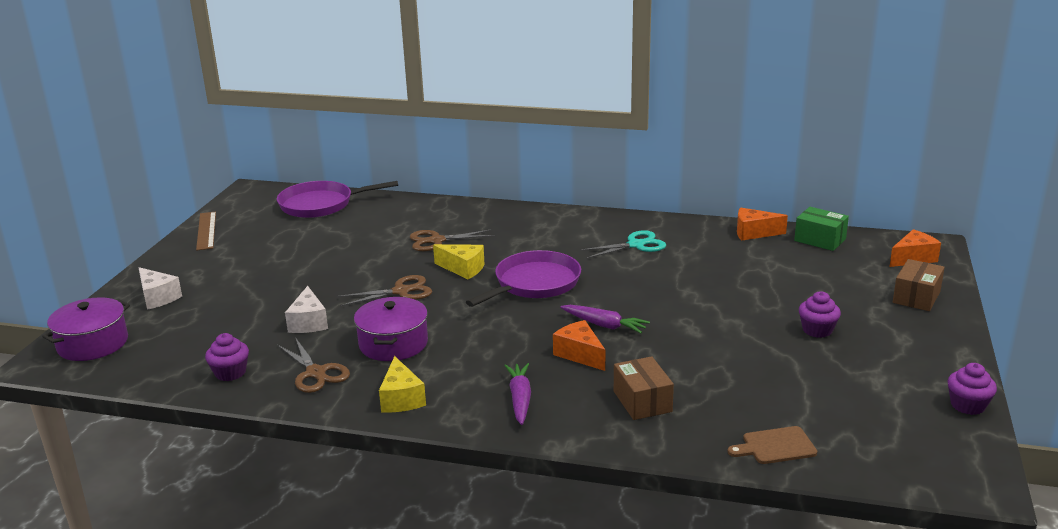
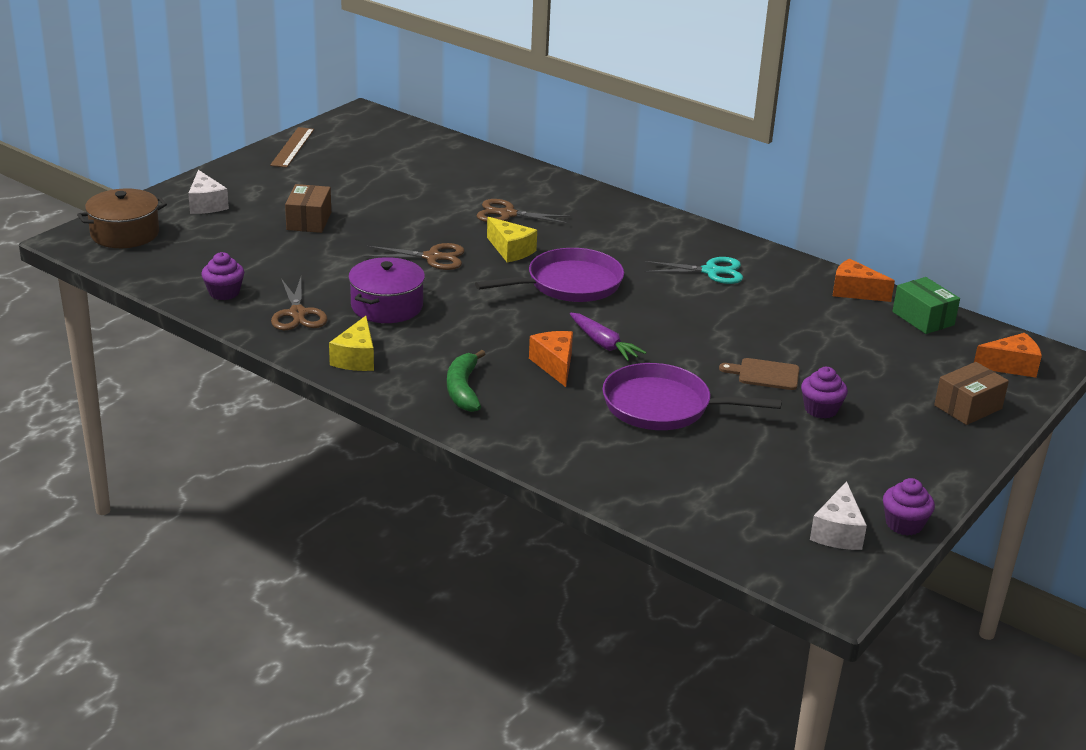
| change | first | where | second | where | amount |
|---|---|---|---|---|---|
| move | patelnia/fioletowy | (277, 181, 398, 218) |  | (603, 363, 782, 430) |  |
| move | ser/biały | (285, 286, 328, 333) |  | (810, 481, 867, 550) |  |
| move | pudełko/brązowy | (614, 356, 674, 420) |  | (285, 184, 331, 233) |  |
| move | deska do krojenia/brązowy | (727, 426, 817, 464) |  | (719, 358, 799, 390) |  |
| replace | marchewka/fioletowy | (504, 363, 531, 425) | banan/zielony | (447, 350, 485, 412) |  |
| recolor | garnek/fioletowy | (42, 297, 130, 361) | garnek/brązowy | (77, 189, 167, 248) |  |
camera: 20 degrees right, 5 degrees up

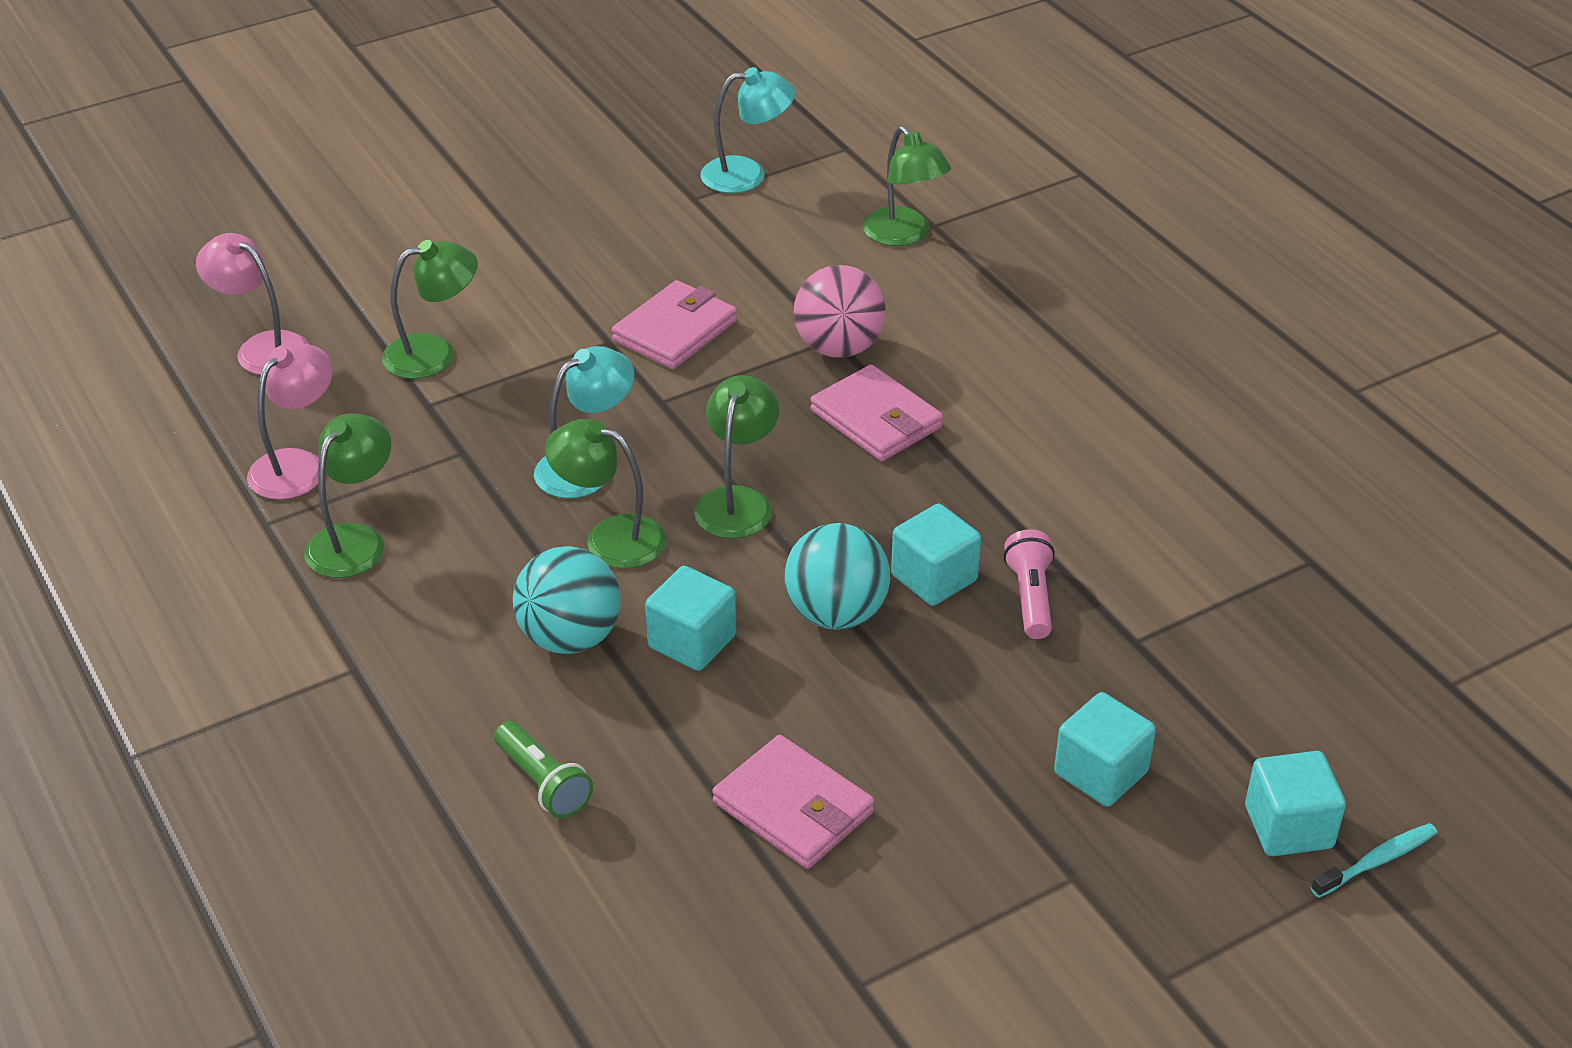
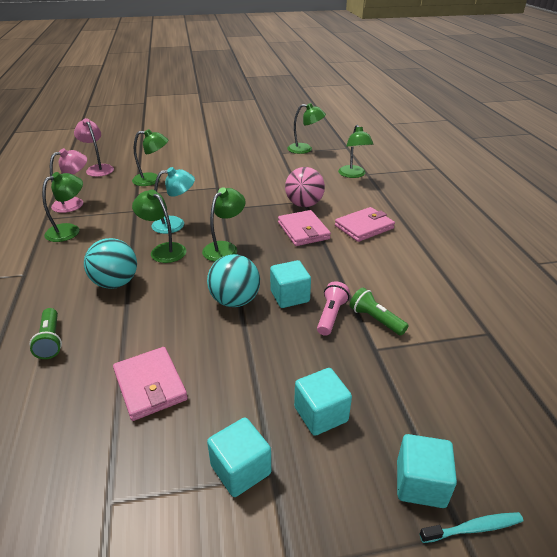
| change | first | where | second | where | amount |
|---|---|---|---|---|---|
| insert |  |  | latarka/zielony | (350, 287, 409, 335) |  |
| move | portfel/różowy | (612, 280, 737, 369) |  | (335, 207, 395, 242) |  |
| move | sześcian/turkusowy | (645, 566, 736, 671) |  | (207, 417, 271, 497) |  |
| recolor | lampka/turkusowy | (700, 67, 795, 193) | lampka/zielony | (287, 103, 326, 154) |  |
camera: 20 degrees right, 5 degrees down

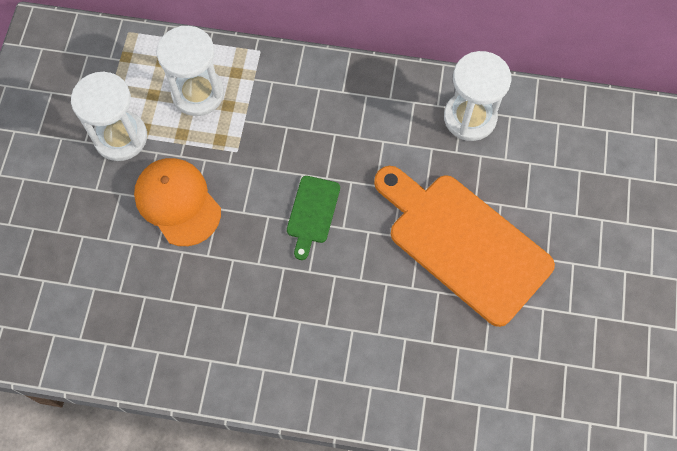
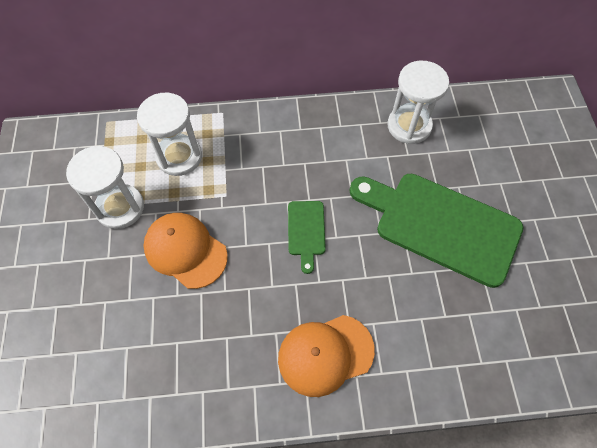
| change | first | where | second | where | amount |
|---|---|---|---|---|---|
| insert |  |  | czapka/pomarańczowy | (278, 315, 375, 397) |  |
| recolor | deska do krojenia/pomarańczowy | (374, 166, 555, 327) | deska do krojenia/zielony | (350, 174, 523, 288) |  |
camera: 15 degrees left, 5 degrees down

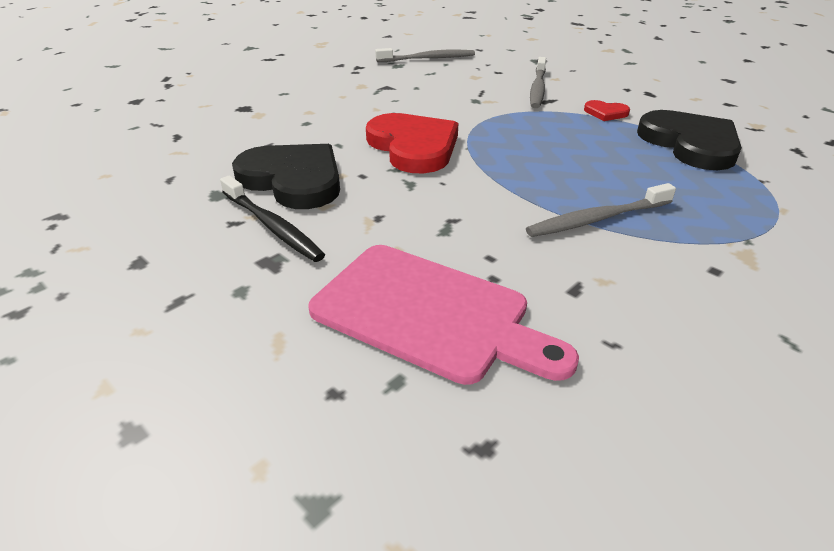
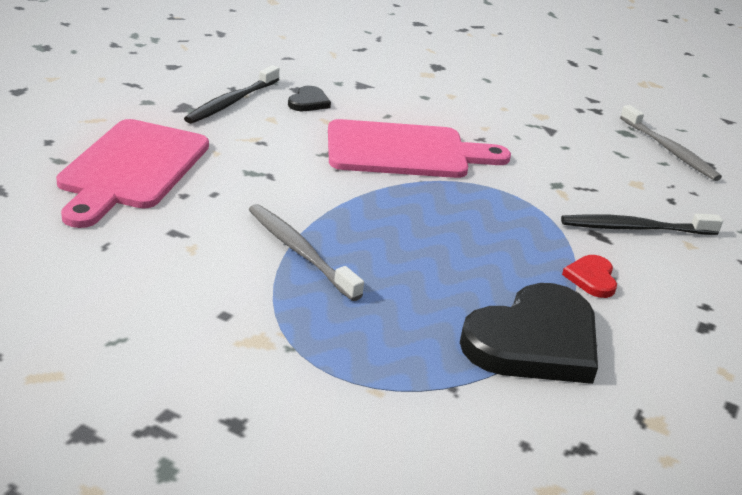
| change | first | where | second | where | amount |
|---|---|---|---|---|---|
| replace | serce/czerwony | (366, 113, 458, 173) | deska do krojenia/różowy | (328, 119, 511, 178) |  |
| recolor | szczoteczka do zębów/szary | (530, 57, 546, 108) | szczoteczka do zębów/czarny | (561, 213, 723, 235) |  |
| resize | serce/czarny | (232, 144, 340, 209) |  | (288, 86, 331, 111) | x0.45 |
camera: 70 degrees right, 5 degrees down

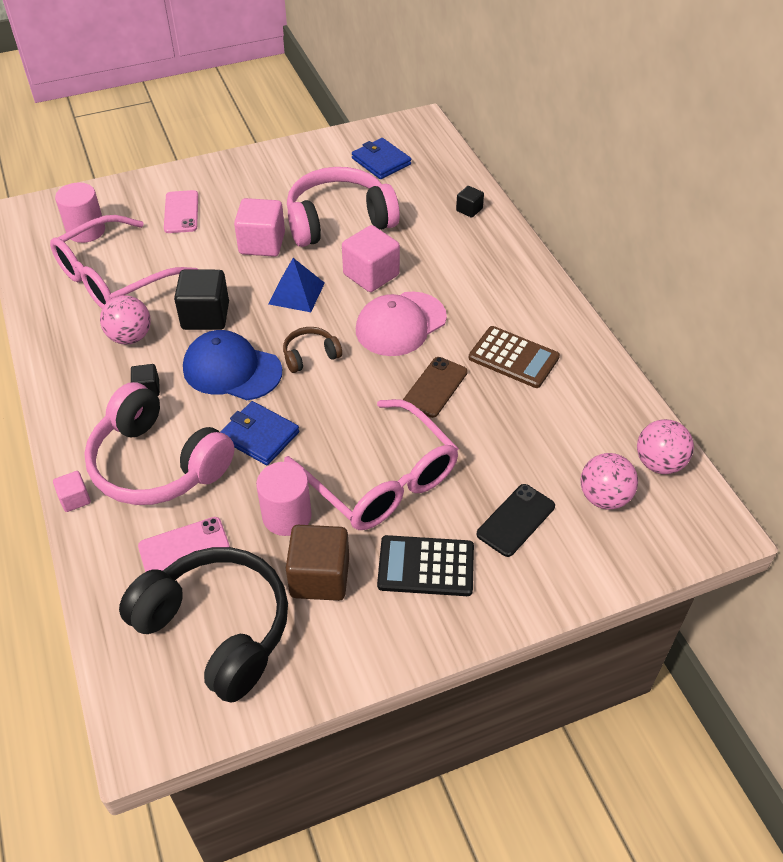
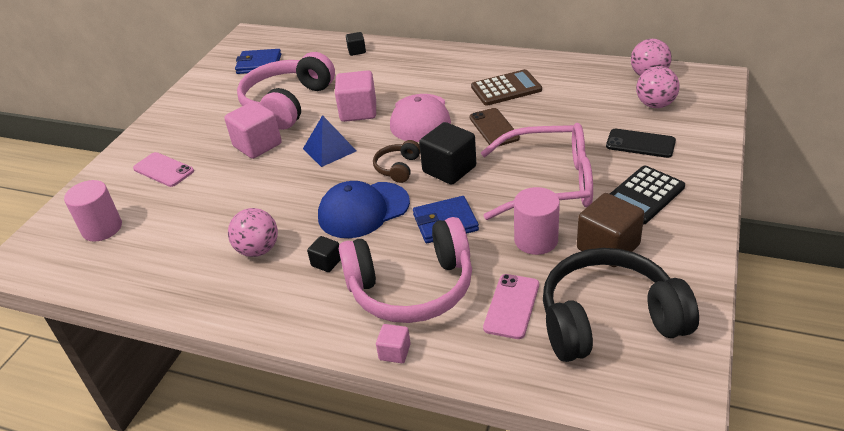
| change | first | where | second | where | amount |
|---|---|---|---|---|---|
| delete | okulary/różowy | (50, 215, 199, 309) |  |  |  |
| move | sześcian/czarny | (174, 270, 229, 330) |  | (419, 122, 476, 185) |  |
| rotate | telefon/czarny | (477, 484, 555, 557) |  | (606, 129, 676, 158) | 60 degrees counterclockwise |
camera: 45 degrees left, 10 degrees down

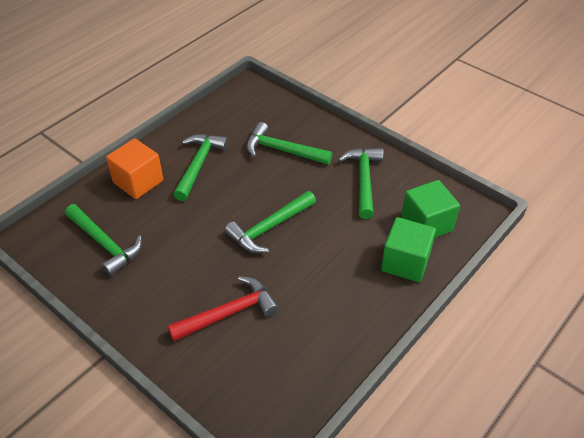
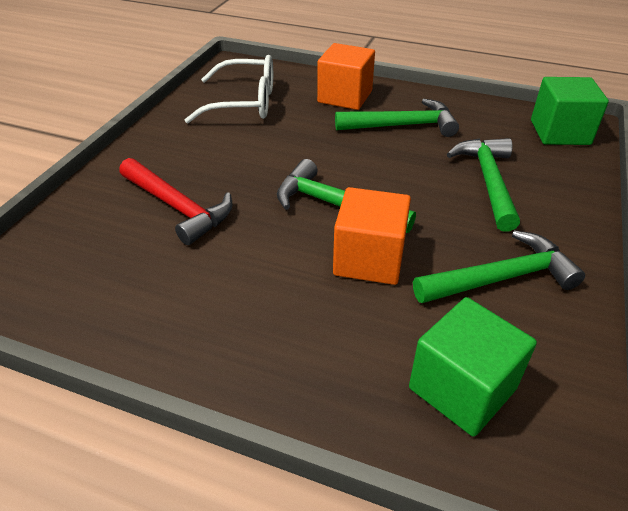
| change | first | where | second | where | amount |
|---|---|---|---|---|---|
| insert |  |  | sześcian/pomarańczowy | (333, 187, 411, 285) |  |
| move | sześcian/zielony | (381, 217, 436, 282) |  | (531, 77, 609, 145) |  |
| replace | młotek/zielony | (65, 204, 142, 277) | okulary/biały | (185, 55, 273, 123) |  |
camera: 70 degrees right, 5 degrees down

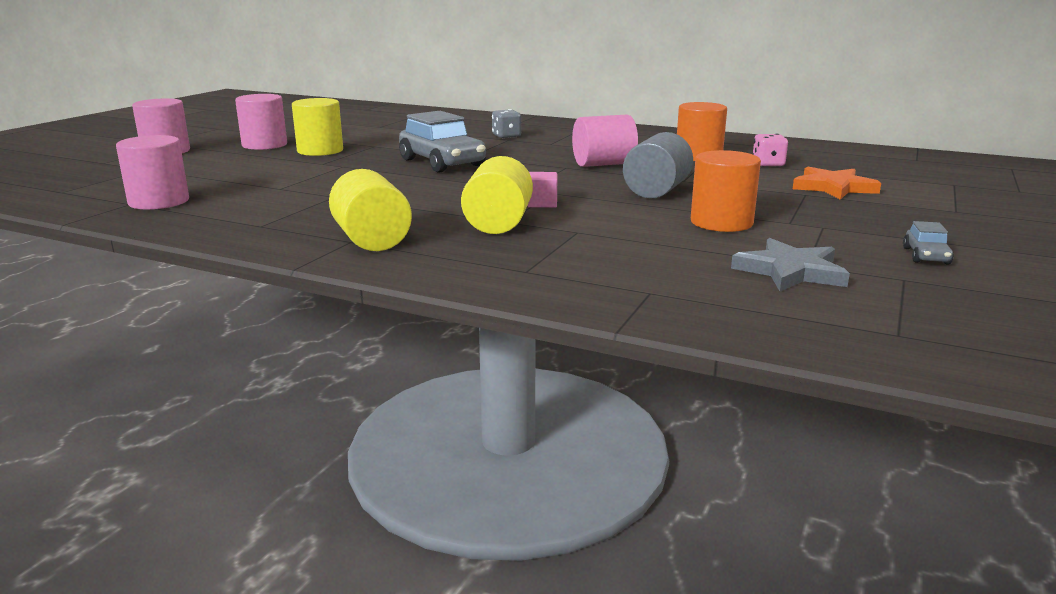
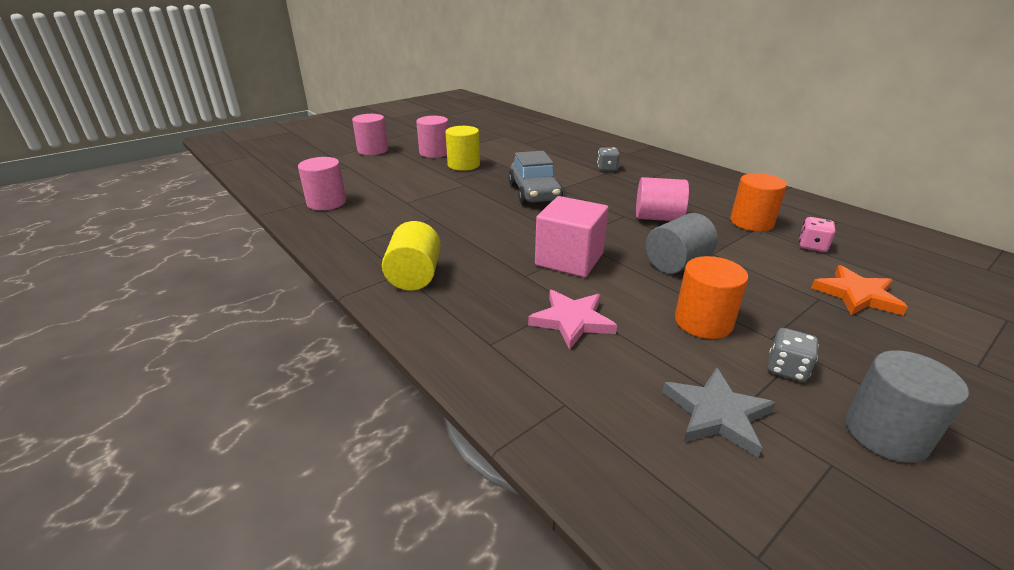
| change | first | where | second | where | amount |
|---|---|---|---|---|---|
| delete | walec/żółty | (461, 156, 533, 234) |  |  |  |
| insert |  |  | gwiazda/różowy | (528, 290, 617, 350) |  |
| insert |  |  | kostka do gry/szary | (768, 328, 819, 382) |  |
| replace | samochód/szary | (903, 221, 954, 265) | walec/szary | (845, 350, 969, 463) |  |
| resize | sześcian/różowy | (527, 172, 557, 208) |  | (535, 196, 609, 277) | x2.27 |
camera: 25 degrees right, 10 degrees up

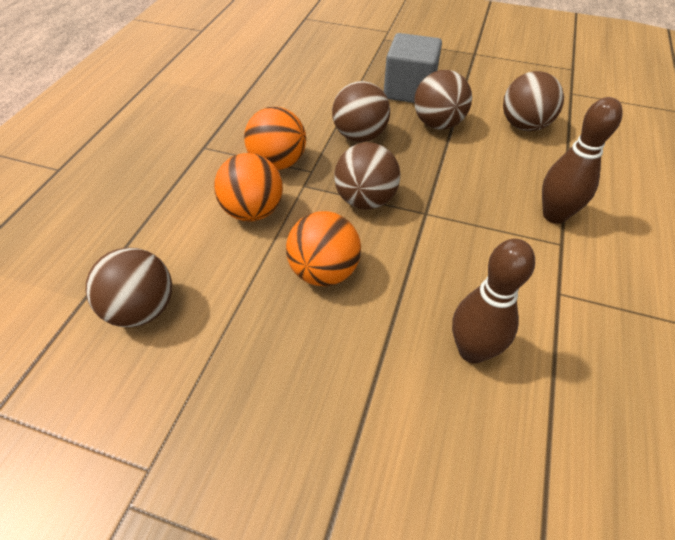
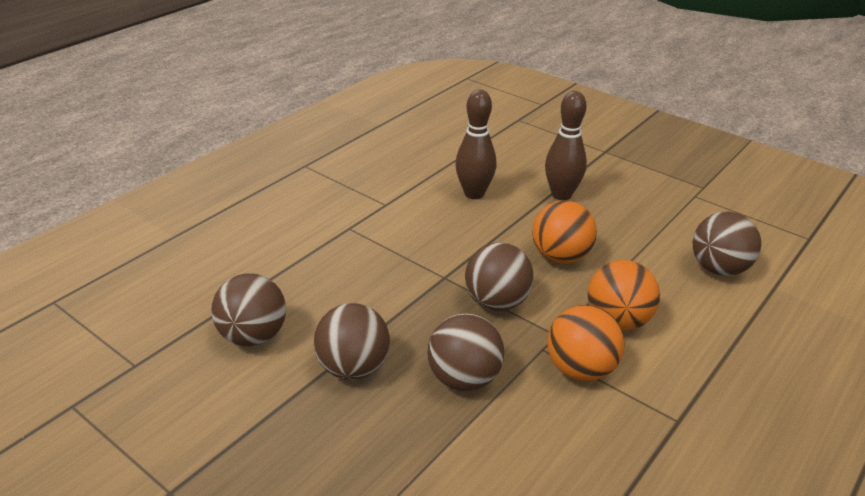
| change | first | where | second | where | amount |
|---|---|---|---|---|---|
| delete | sześcian/szary | (384, 33, 442, 103) |  |  |  |
| move | kręgiel/brązowy | (542, 97, 623, 224) |  | (545, 91, 587, 200) |  |
camera: 160 degrees left, 15 degrees down

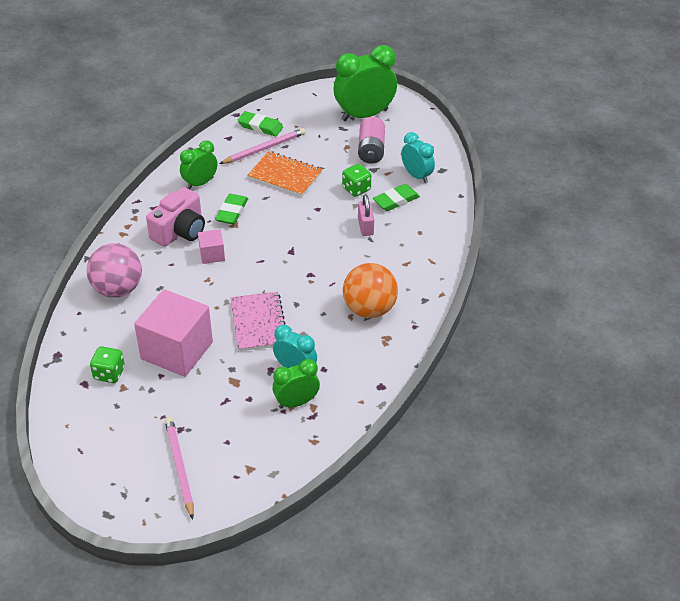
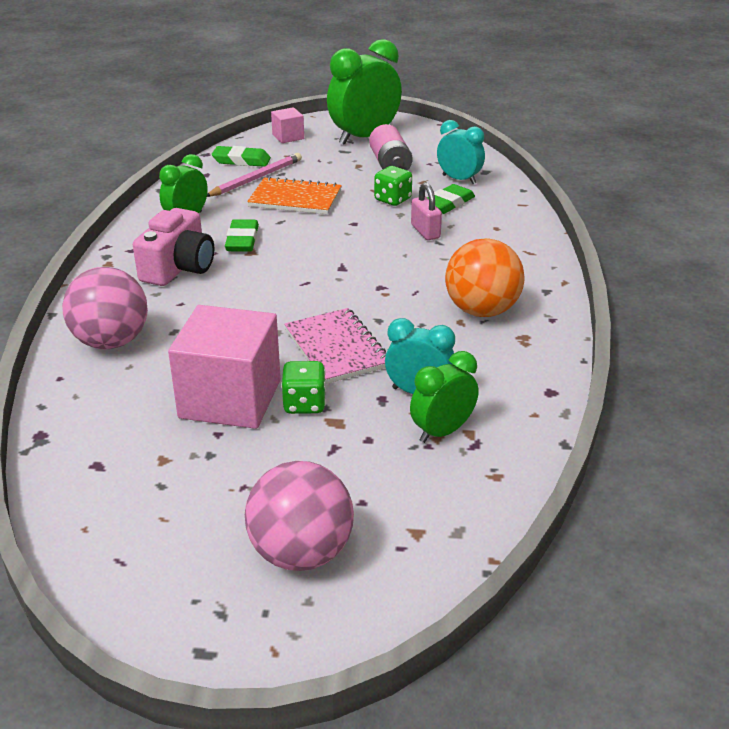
| change | first | where | second | where | amount |
|---|---|---|---|---|---|
| move | kostka do gry/zielony | (90, 346, 125, 383) |  | (281, 361, 326, 414) |  |
| move | sześcian/różowy | (198, 229, 225, 264) |  | (271, 107, 304, 143) |  |
| replace | ołówek/różowy | (165, 417, 194, 520) | piłka/różowy | (245, 461, 354, 571) |  |
camera: 15 degrees left, 10 degrees down

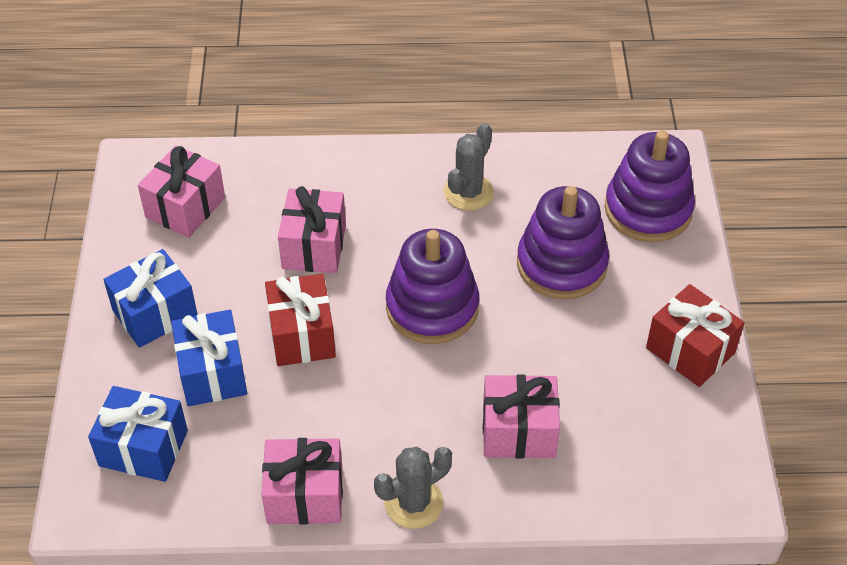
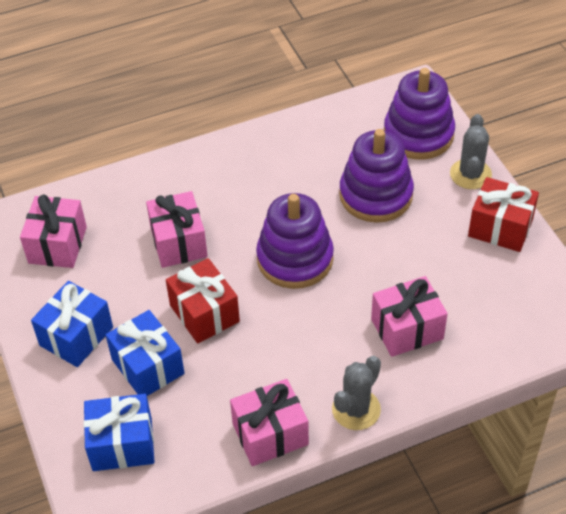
| change | first | where | second | where | amount |
|---|---|---|---|---|---|
| move | kaktus/szary | (444, 123, 494, 211) |  | (450, 114, 492, 189) |  |
camera: 20 degrees left, 0 degrees up

